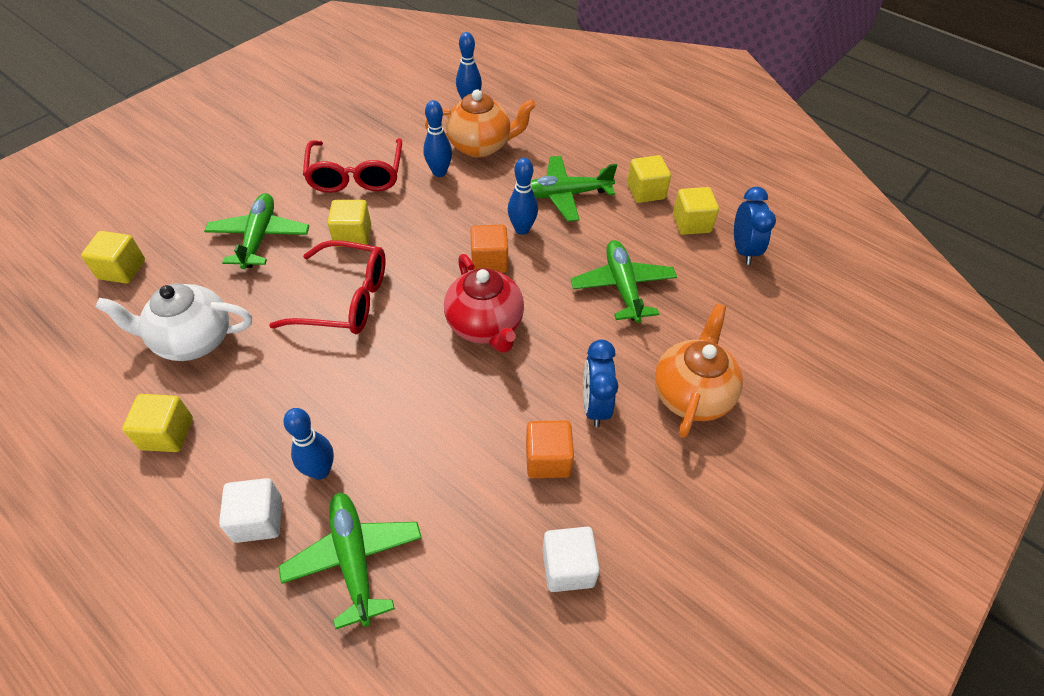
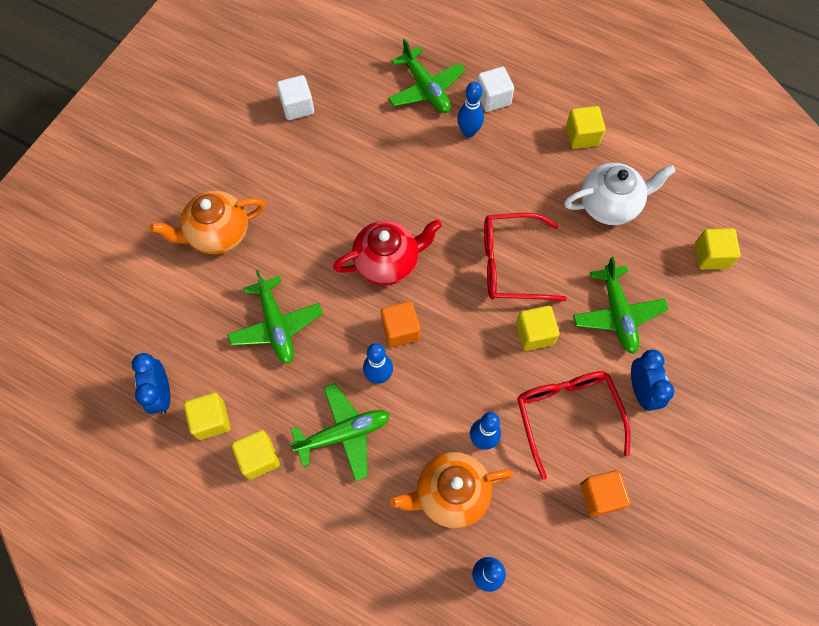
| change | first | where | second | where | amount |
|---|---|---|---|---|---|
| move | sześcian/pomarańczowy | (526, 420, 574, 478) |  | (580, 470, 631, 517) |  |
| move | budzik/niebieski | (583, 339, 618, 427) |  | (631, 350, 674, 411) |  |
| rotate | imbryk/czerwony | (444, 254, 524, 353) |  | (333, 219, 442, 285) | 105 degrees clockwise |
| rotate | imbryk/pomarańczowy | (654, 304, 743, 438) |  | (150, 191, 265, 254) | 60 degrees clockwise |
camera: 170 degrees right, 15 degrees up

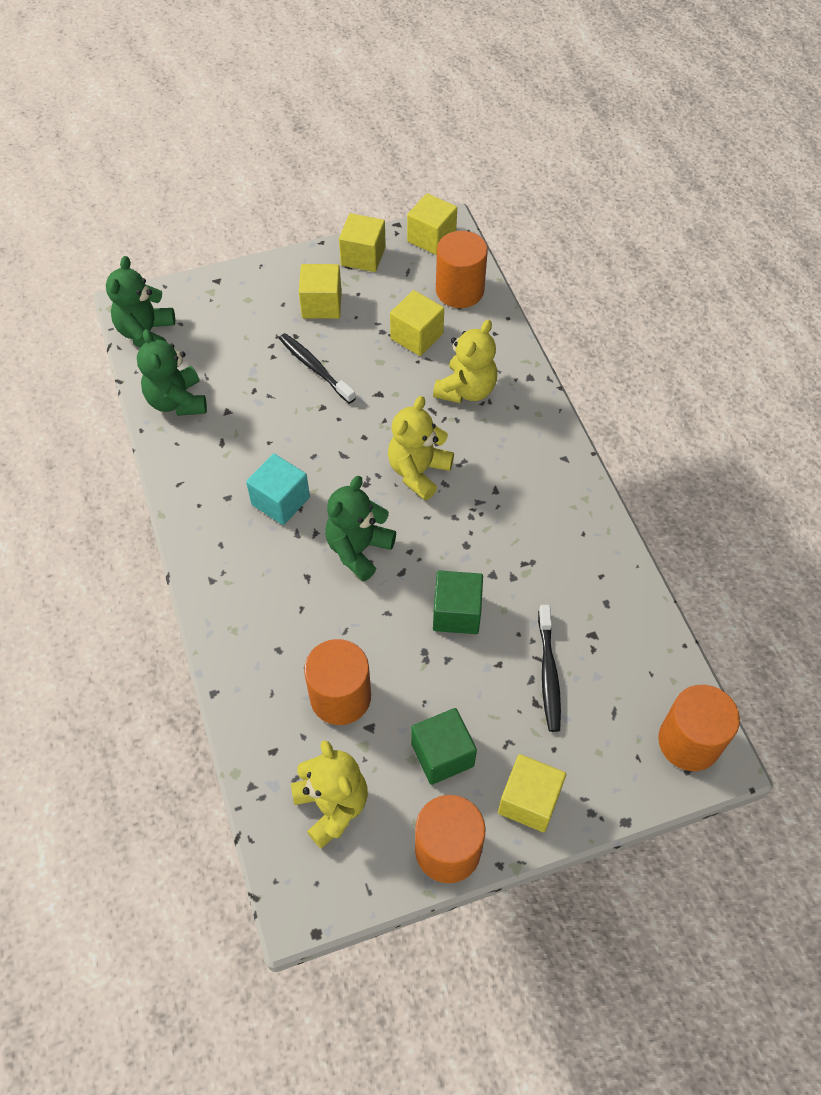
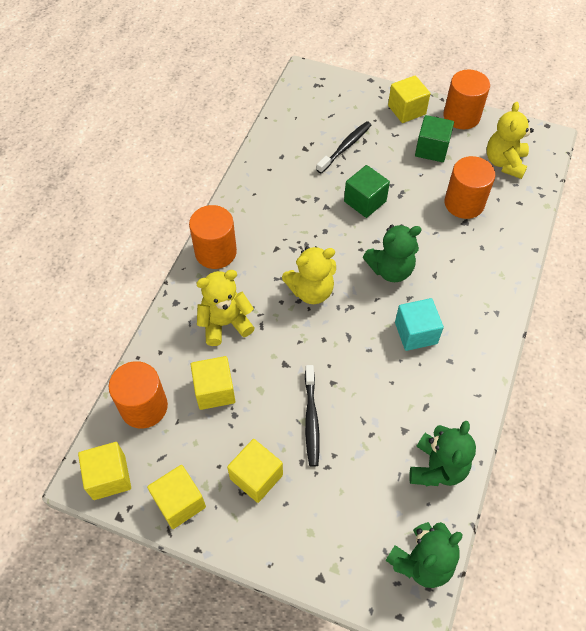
| change | first | where | second | where | amount |
|---|---|---|---|---|---|
| move | walec/pomarańczowy | (658, 685, 740, 771) |  | (189, 205, 237, 269) |  |
camera: 140 degrees left, 0 degrees up

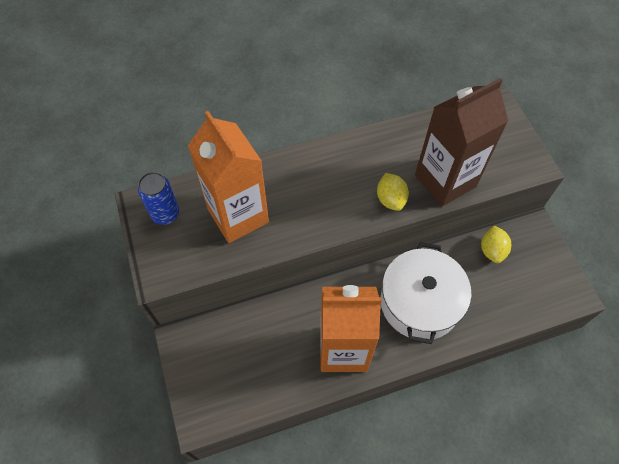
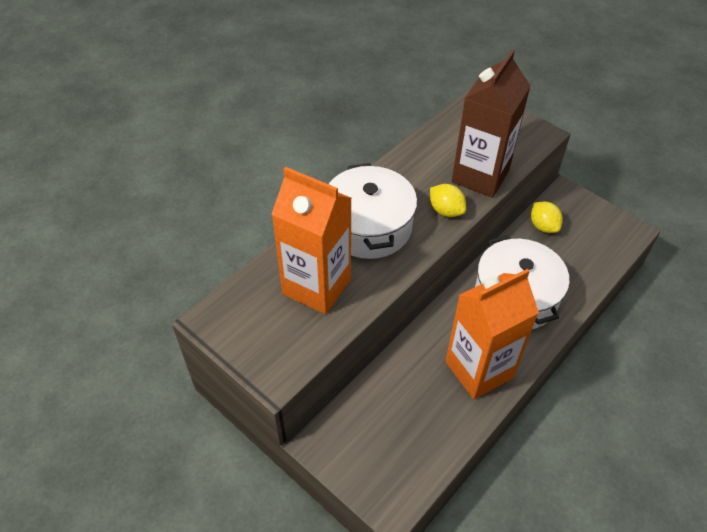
| change | first | where | second | where | amount |
|---|---|---|---|---|---|
| delete | puszka/niebieski | (138, 172, 179, 225) |  |  |  |
| insert |  |  | garnek/biały | (329, 163, 417, 259) |  |
camera: 30 degrees left, 10 degrees down

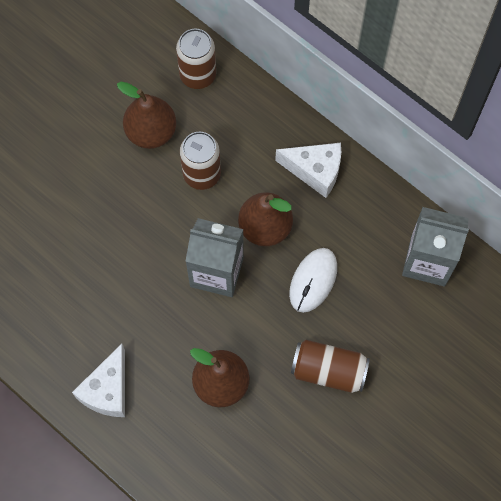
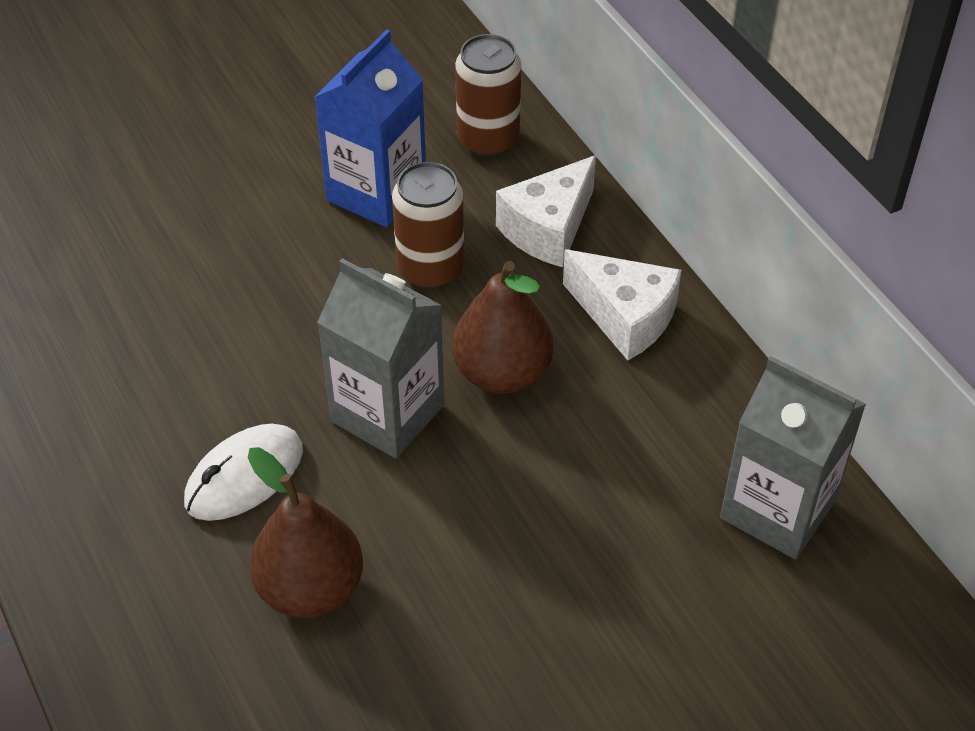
| change | first | where | second | where | amount |
|---|---|---|---|---|---|
| delete | puszka/brązowy | (291, 340, 370, 393) |  |  |  |
| move | ser/biały | (72, 343, 125, 417) |  | (496, 155, 596, 267) |  |
| move | myszka/biały | (289, 248, 337, 313) |  | (184, 424, 303, 521) |  |
| replace | gruszka/brązowy | (117, 82, 176, 149) | karton mleka/niebieski | (314, 29, 426, 227) |  |
camera: 20 degrees right, 20 degrees down

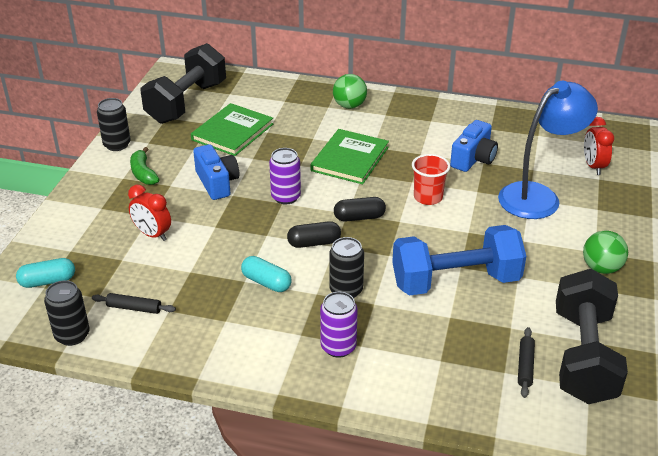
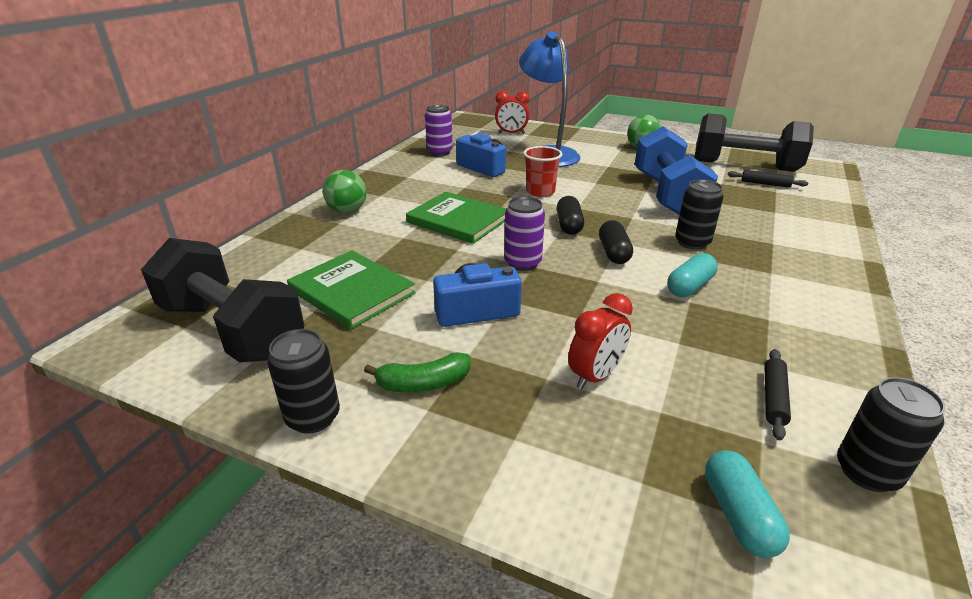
| change | first | where | second | where | amount |
|---|---|---|---|---|---|
| move | puszka/fioletowy | (320, 292, 358, 358) |  | (425, 105, 453, 156) |  |
camera: 80 degrees left, 5 degrees down

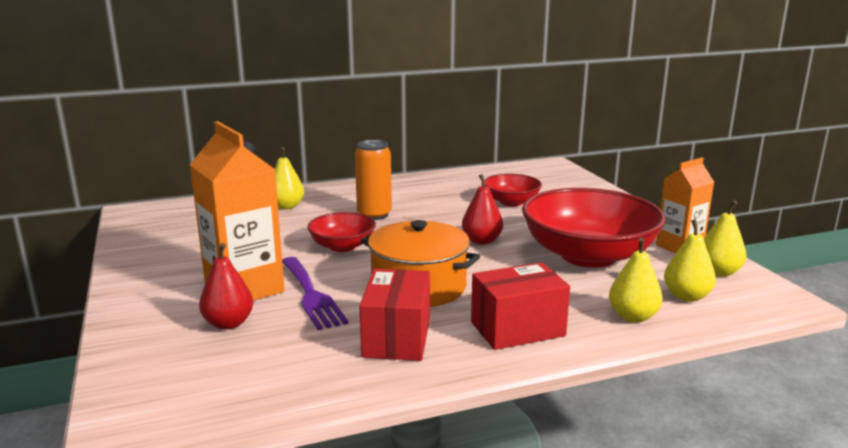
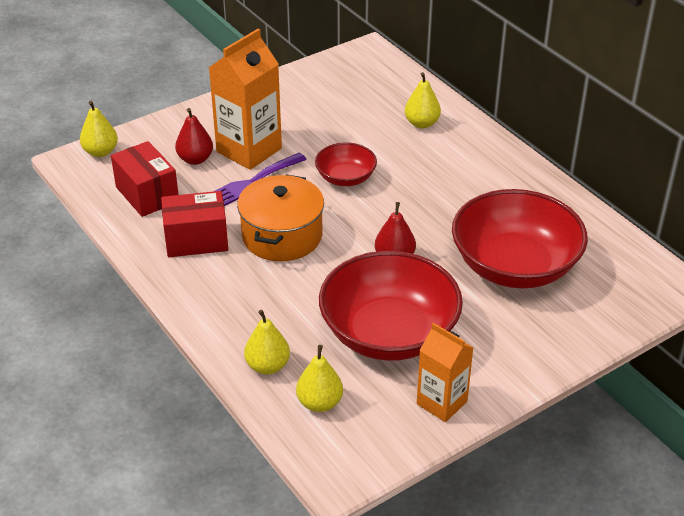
| change | first | where | second | where | amount |
|---|---|---|---|---|---|
| delete | puszka/pomarańczowy | (355, 140, 392, 220) |  |  |  |
| move | pudełko/czerwony | (471, 262, 570, 350) |  | (111, 141, 179, 217) |  |
| move | gruszka/żółty | (704, 200, 747, 277) |  | (80, 101, 118, 157) |  |
| resize | miska/czerwony | (484, 174, 542, 206) |  | (452, 189, 588, 288) | x1.97 |
camera: 75 degrees right, 20 degrees up

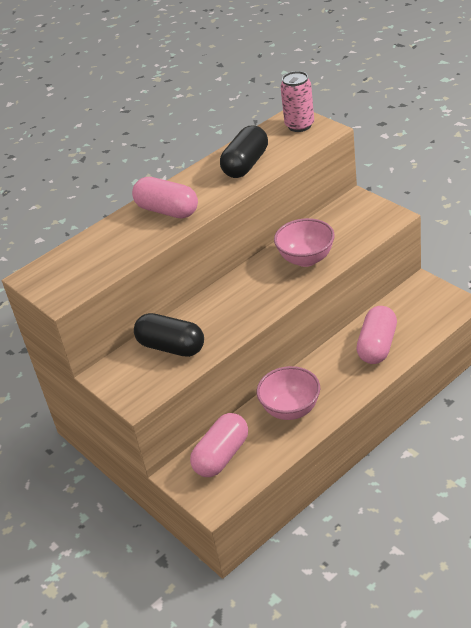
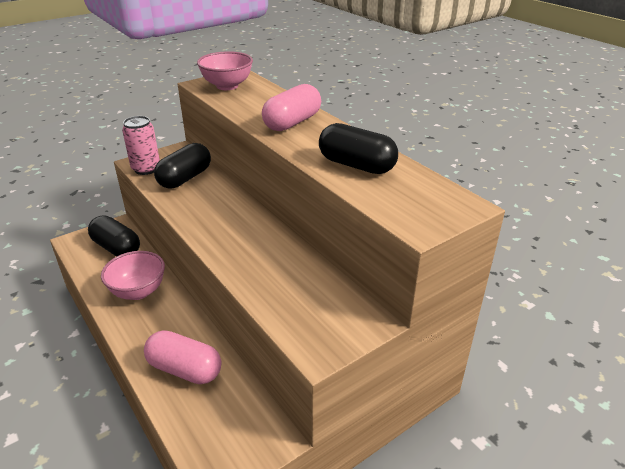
| change | first | where | second | where | amount |
|---|---|---|---|---|---|
| move | miska/różowy | (274, 218, 335, 267) |  | (197, 51, 253, 90) |  |
| move | puszka/różowy | (280, 71, 314, 132) |  | (122, 116, 160, 175) |  |
| recolor | kapsułka/różowy | (190, 413, 248, 477) | kapsułka/czarny | (88, 216, 140, 256) |  |
camera: 90 degrees right, 5 degrees down

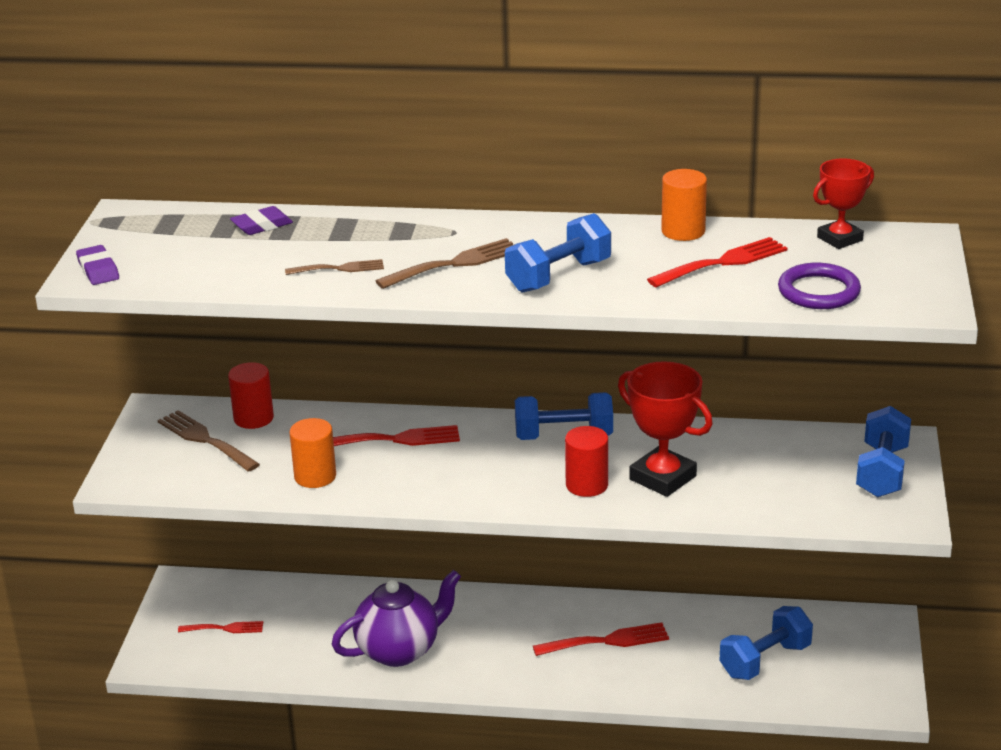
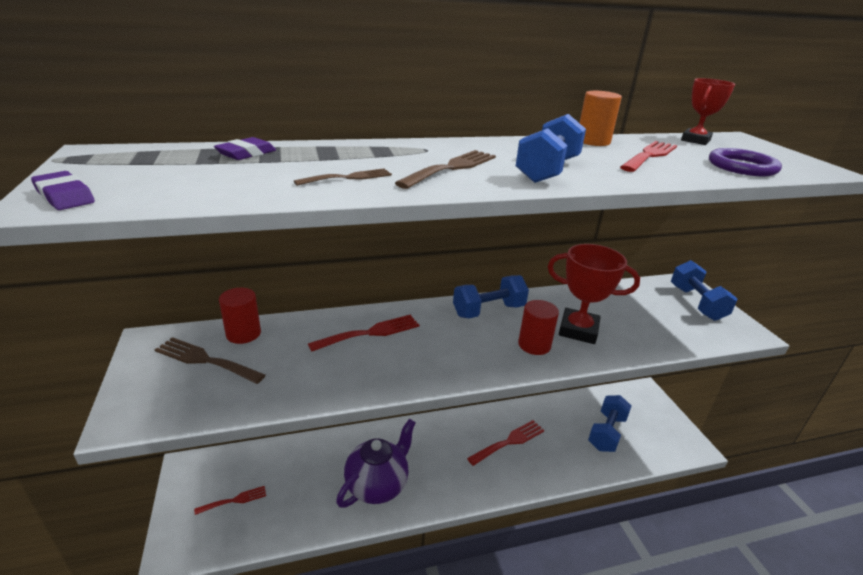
| change | first | where | second | where | amount |
|---|---|---|---|---|---|
| delete | walec/pomarańczowy | (290, 418, 336, 488) |  |  |  |
camera: 25 degrees left, 0 degrees up

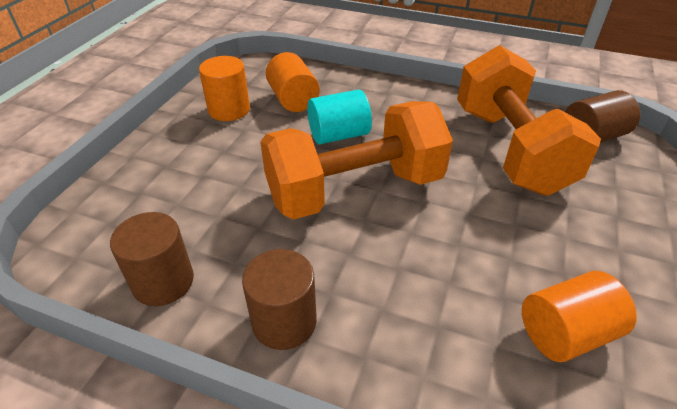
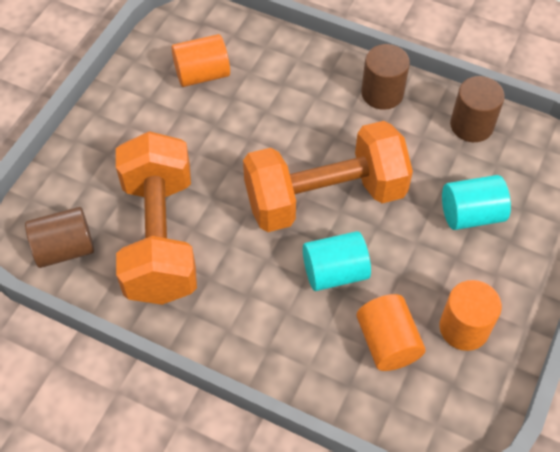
| change | first | where | second | where | amount |
|---|---|---|---|---|---|
| insert |  |  | walec/turkusowy | (442, 175, 511, 230) |  |
camera: 175 degrees left, 15 degrees up

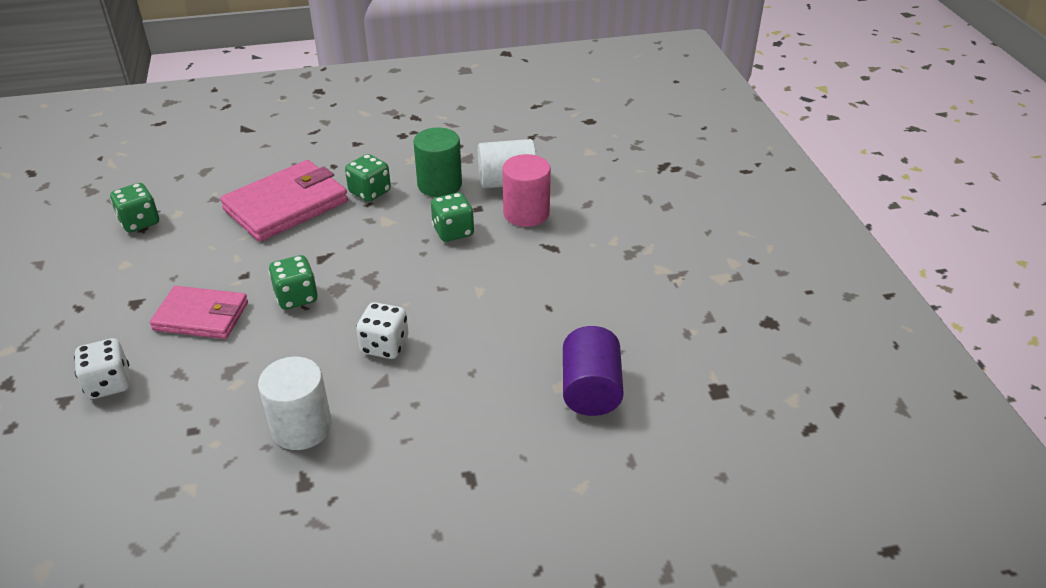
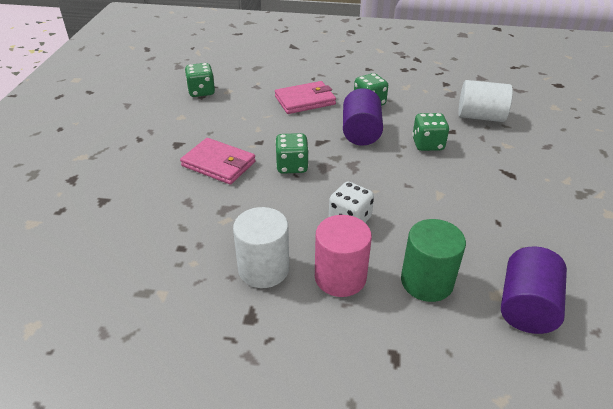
| change | first | where | second | where | amount |
|---|---|---|---|---|---|
| delete | kostka do gry/biały | (74, 338, 130, 399) |  |  |  |
| insert |  |  | walec/fioletowy | (343, 88, 383, 146) |  |
| move | walec/zielony | (413, 127, 462, 197) |  | (401, 219, 466, 302) |  |
| move | walec/różowy | (503, 154, 551, 227) |  | (315, 215, 372, 297) |  |
| resize | portfel/różowy | (220, 160, 348, 242) |  | (275, 81, 336, 114) | x0.67 |
camera: 20 degrees right, 0 degrees up

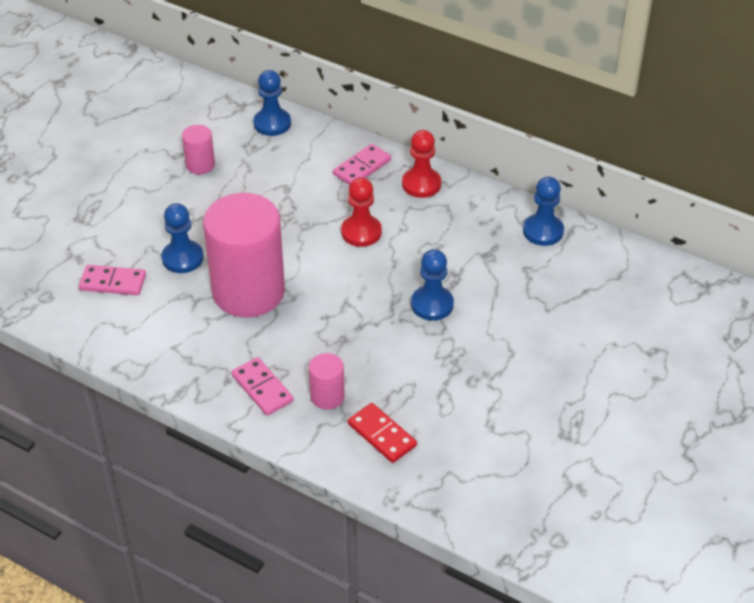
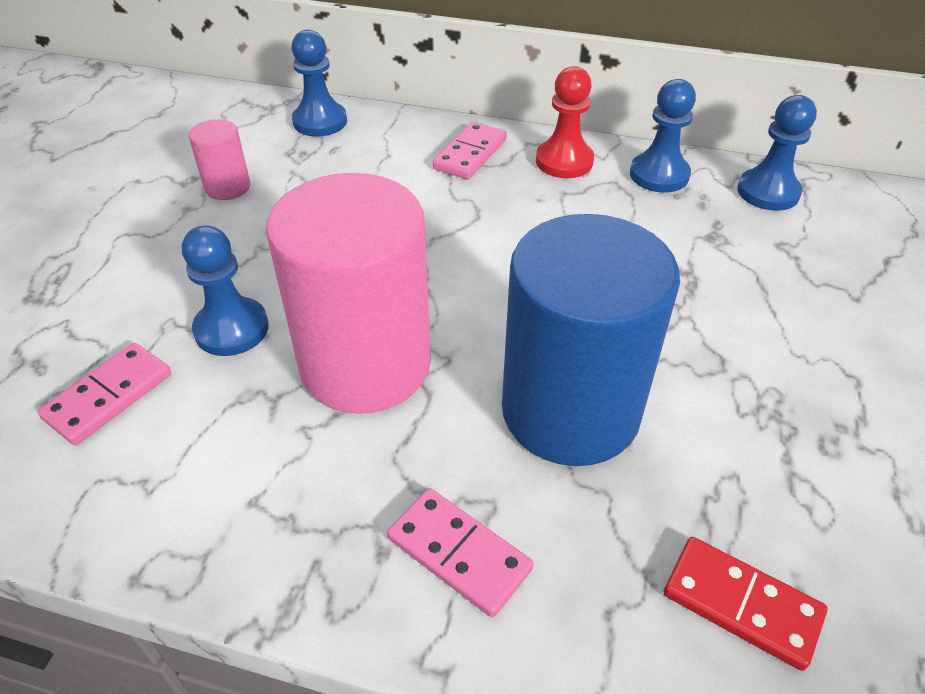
| change | first | where | second | where | amount |
|---|---|---|---|---|---|
| delete | walec/różowy | (309, 353, 345, 410) |  |  |  |
| delete | pionek/czerwony | (341, 177, 382, 247) |  |  |  |
| insert |  |  | walec/niebieski | (502, 214, 680, 466) |  |
| move | pionek/niebieski | (411, 249, 454, 321) |  | (630, 79, 696, 192) |  |
| rotate | kostka domina/różowy | (79, 265, 146, 295) |  | (38, 343, 171, 445) | 45 degrees counterclockwise |
camera: 15 degrees left, 0 degrees up

